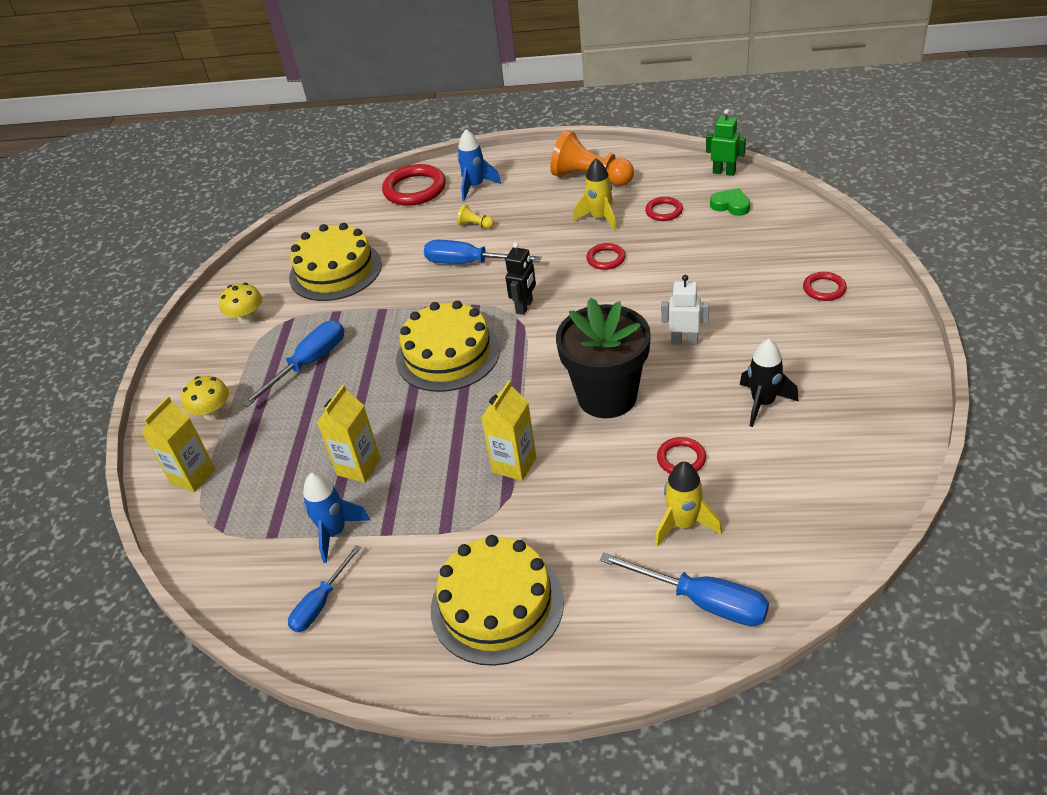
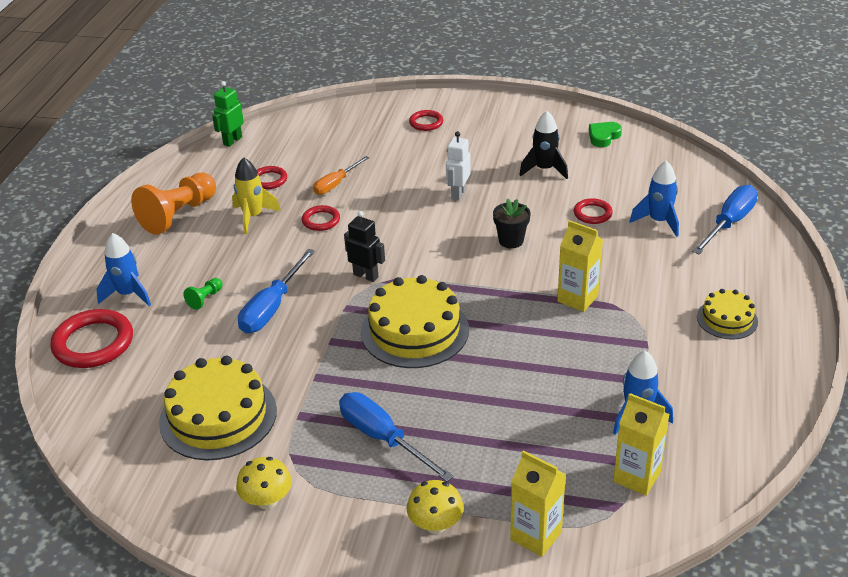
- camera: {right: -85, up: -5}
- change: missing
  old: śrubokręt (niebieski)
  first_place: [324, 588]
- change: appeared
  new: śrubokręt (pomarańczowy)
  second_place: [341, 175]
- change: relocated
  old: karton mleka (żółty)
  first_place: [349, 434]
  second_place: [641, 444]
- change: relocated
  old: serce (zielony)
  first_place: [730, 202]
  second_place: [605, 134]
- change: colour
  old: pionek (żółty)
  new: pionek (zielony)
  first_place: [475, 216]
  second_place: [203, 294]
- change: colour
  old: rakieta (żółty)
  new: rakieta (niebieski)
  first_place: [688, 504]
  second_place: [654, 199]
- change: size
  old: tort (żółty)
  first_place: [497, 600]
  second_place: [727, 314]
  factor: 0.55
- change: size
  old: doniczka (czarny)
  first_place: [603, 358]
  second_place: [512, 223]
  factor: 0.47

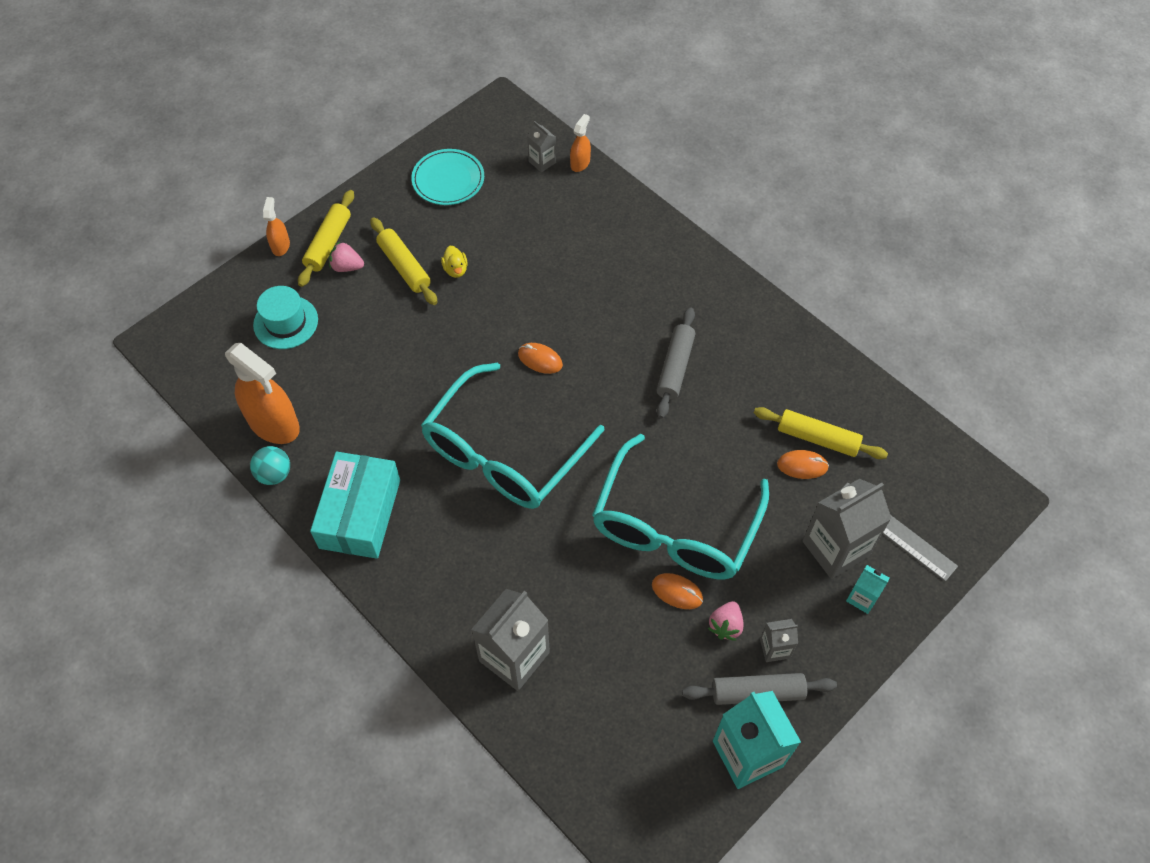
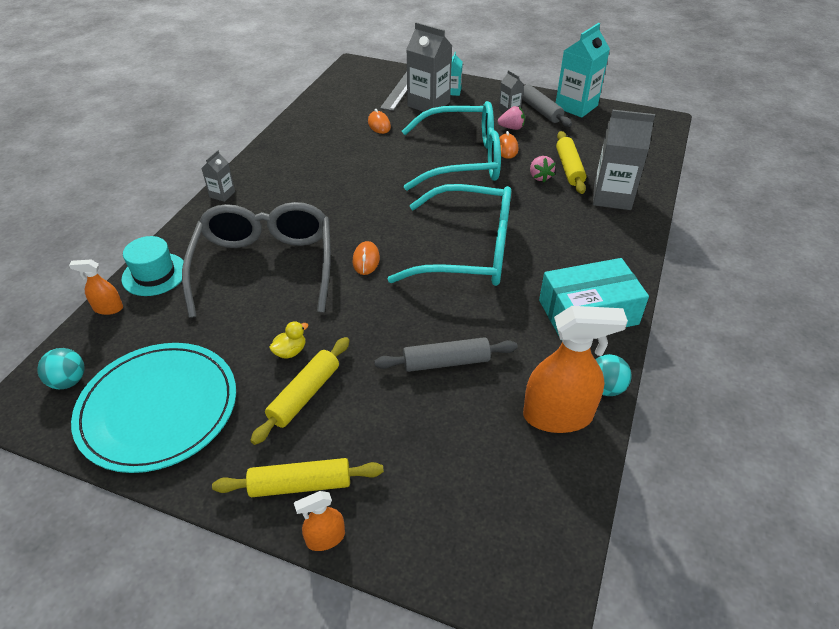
- camera: {right: -115, up: -15}
- change: appeared
  new: piłka (turkusowy)
  second_place: [60, 368]
- change: appeared
  new: okulary (szary)
  second_place: [256, 260]
- change: relocated
  old: kapelusz (turkusowy)
  first_place: [285, 317]
  second_place: [153, 266]
- change: relocated
  old: truskawka (różowy)
  first_place: [346, 256]
  second_place: [542, 169]
- change: relocated
  old: karton mleka (szary)
  first_place: [541, 147]
  second_place: [218, 176]
- change: relocated
  old: wałek do ciasta (szary)
  first_place: [676, 363]
  second_place: [446, 354]
- change: relocated
  old: wałek do ciasta (żółty)
  first_place: [821, 433]
  second_place: [571, 162]
- change: spun
  old: spryskiwacz (pomarańczowy)
  first_place: [262, 393]
  second_place: [575, 369]
  degrees: 75
- change: size
  old: talerz (turkusowy)
  first_place: [447, 177]
  second_place: [153, 408]
  factor: 1.69

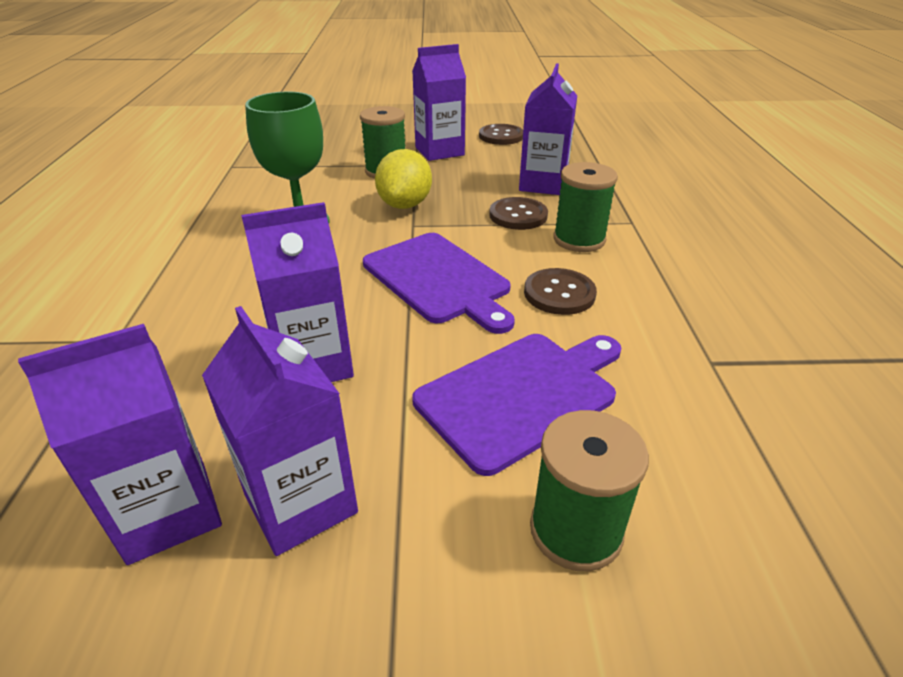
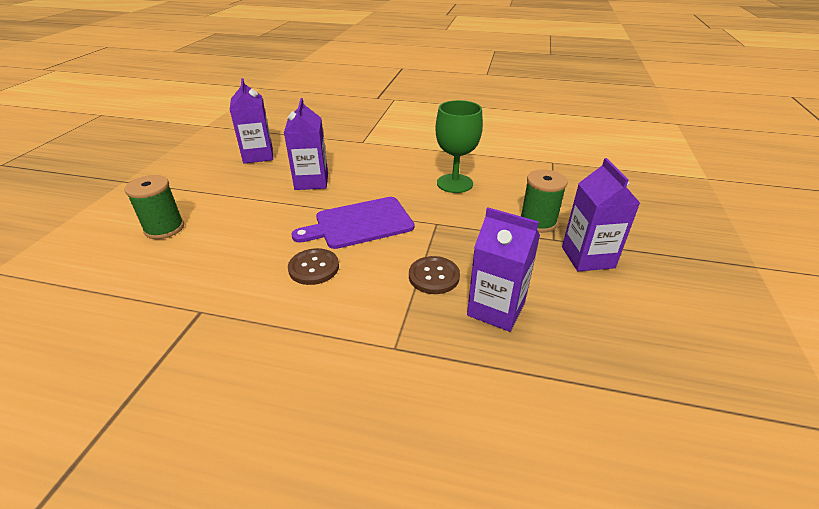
- camera: {right: 105, up: 0}
- change: missing
  old: karton mleka (fioletowy)
  first_place: [280, 431]
- change: missing
  old: cytryna (żółty)
  first_place: [403, 179]
- change: missing
  old: deska do krojenia (fioletowy)
  first_place: [516, 405]
- change: missing
  old: guzik (brązowy)
  first_place: [501, 134]
- change: missing
  old: szpulka (zielony)
  first_place: [585, 207]

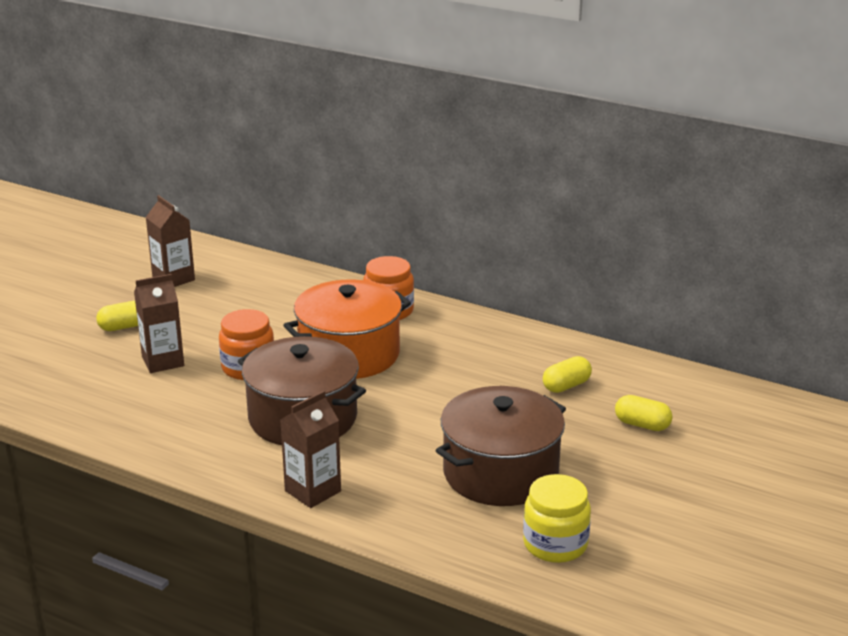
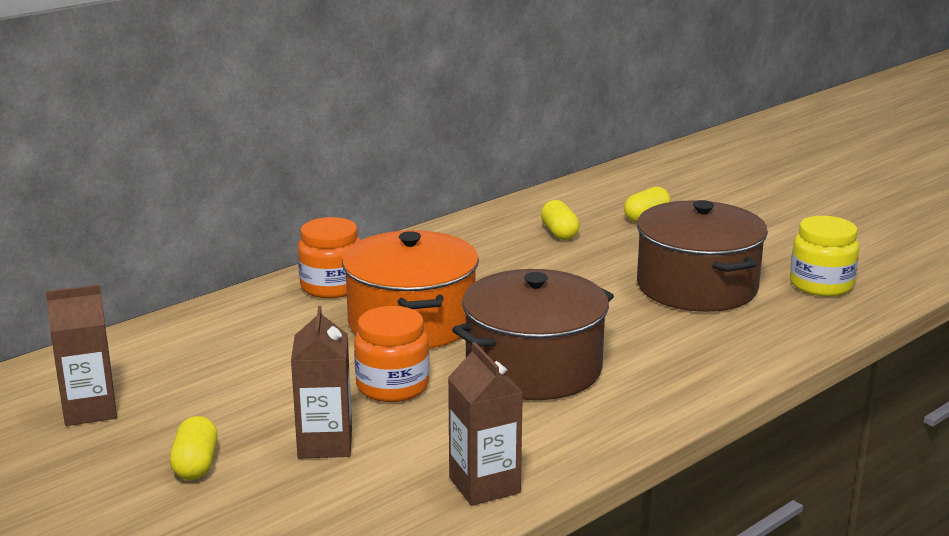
- camera: {right: -70, up: -5}
- change: relocated
  old: karton mleka (brązowy)
  first_place: [310, 449]
  second_place: [485, 424]

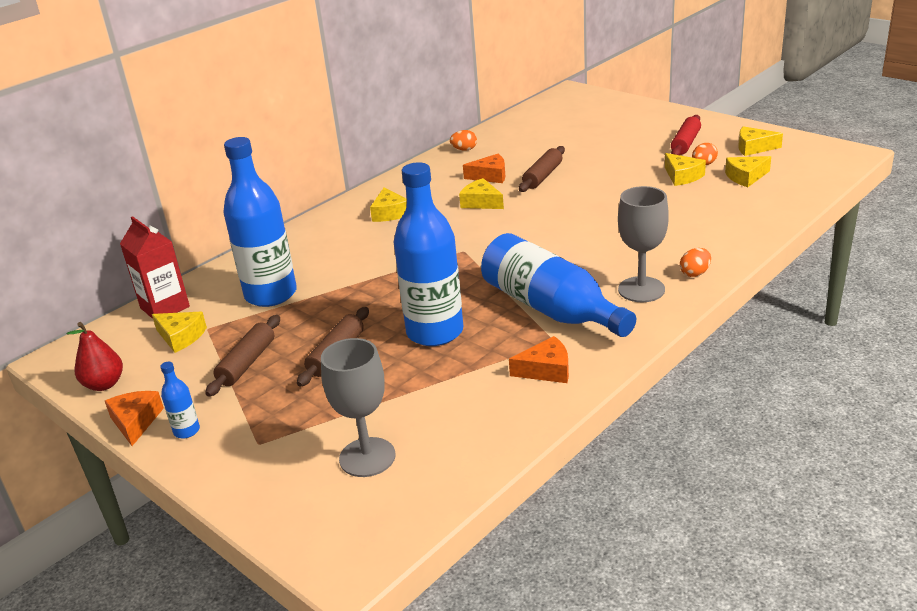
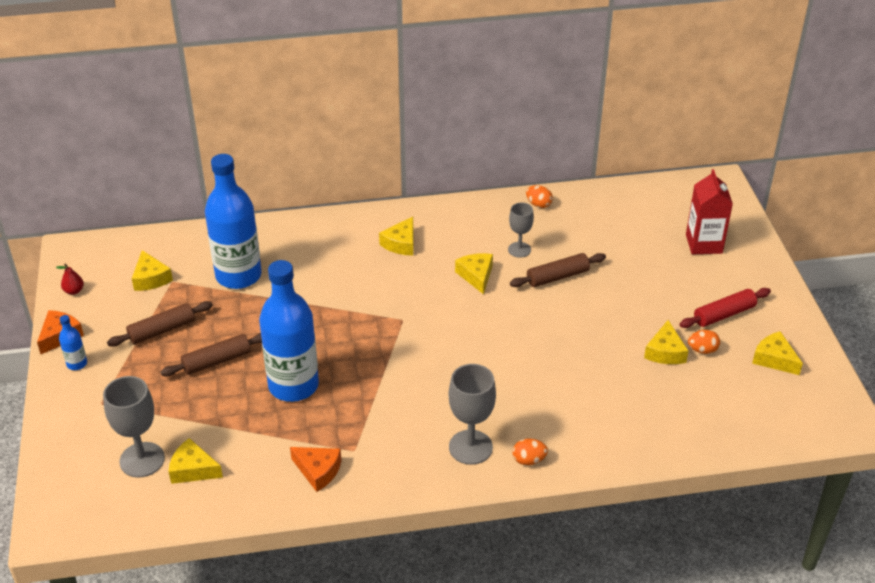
- camera: {right: 35, up: 10}
- change: missing
  old: butelka (niebieski)
  first_place: [558, 285]
- change: relocated
  old: karton mleka (czerwony)
  first_place: [155, 267]
  second_place: [709, 211]
- change: relocated
  old: ser (żółty)
  first_place: [748, 171]
  second_place: [196, 461]
- change: exchanged
  old: ser (pomarańczowy)
  new: kielich (szary)
  first_place: [484, 168]
  second_place: [521, 230]
- change: size
  old: gruszka (czerwony)
  first_place: [94, 356]
  second_place: [70, 279]
  factor: 0.61

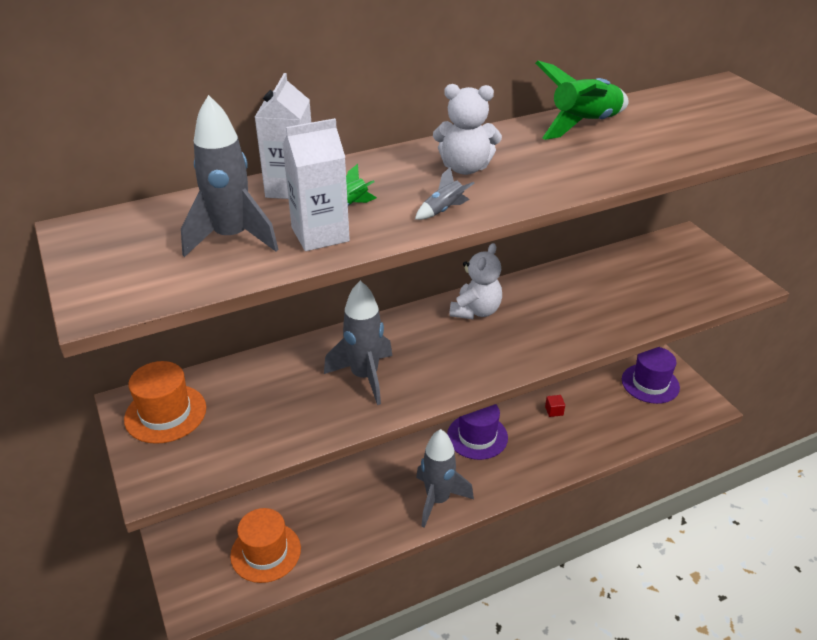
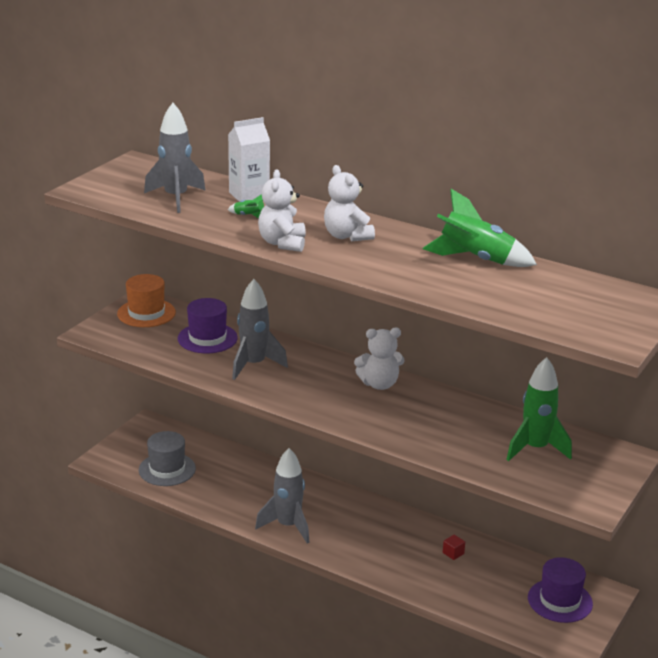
- camera: {right: 55, up: -10}
- change: missing
  old: karton mleka (biały)
  first_place: [316, 184]
- change: appeared
  new: rakieta (zielony)
  second_place: [539, 409]
- change: relocated
  old: kapelusz (fioletowy)
  first_place: [477, 432]
  second_place: [208, 325]
- change: exchanged
  old: rakieta (szary)
  new: miś (biały)
  first_place: [445, 193]
  second_place: [282, 210]
- change: colour
  old: kapelusz (pomarańczowy)
  new: kapelusz (szary)
  first_place: [265, 545]
  second_place: [167, 458]

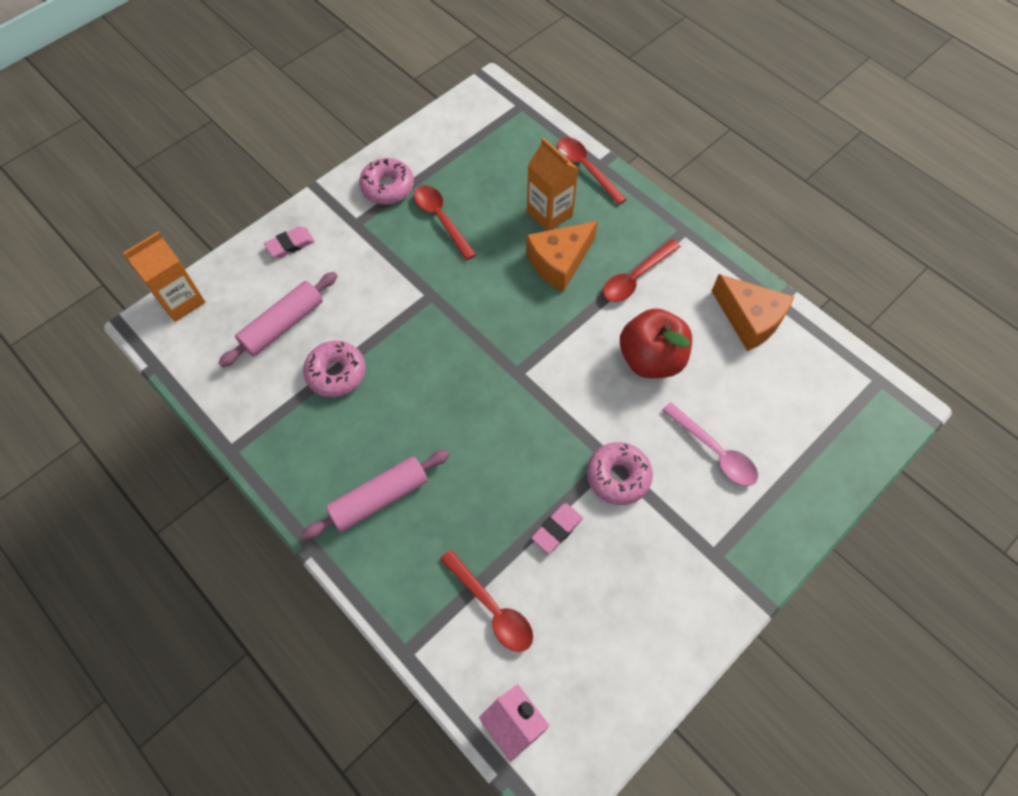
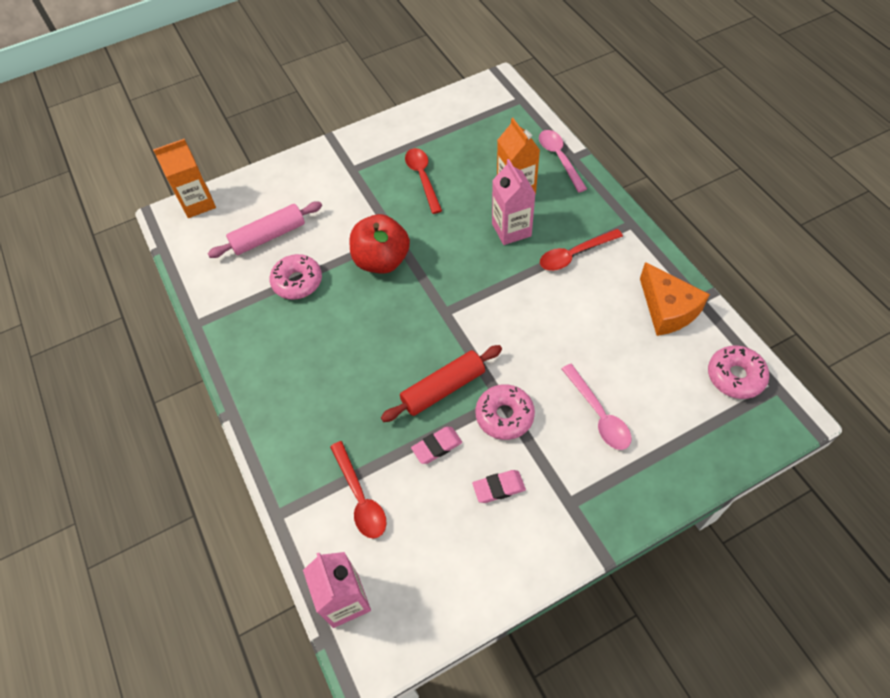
- camera: {right: 20, up: -5}
- change: missing
  old: wałek do ciasta (różowy)
  first_place: [375, 494]
- change: appeared
  new: wałek do ciasta (czerwony)
  second_place: [441, 383]
- change: relocated
  old: gumka do mazania (różowy)
  first_place: [289, 242]
  second_place: [499, 486]
- change: relocated
  old: donut (różowy)
  first_place: [386, 181]
  second_place: [738, 372]
- change: relocated
  old: jabłko (czerwony)
  first_place: [656, 343]
  second_place: [380, 244]
- change: exchanged
  old: ser (pomarańczowy)
  new: karton mleka (różowy)
  first_place: [562, 256]
  second_place: [514, 202]
- change: colour
  old: łyżka (czerwony)
  new: łyżka (różowy)
  first_place: [592, 171]
  second_place: [563, 161]

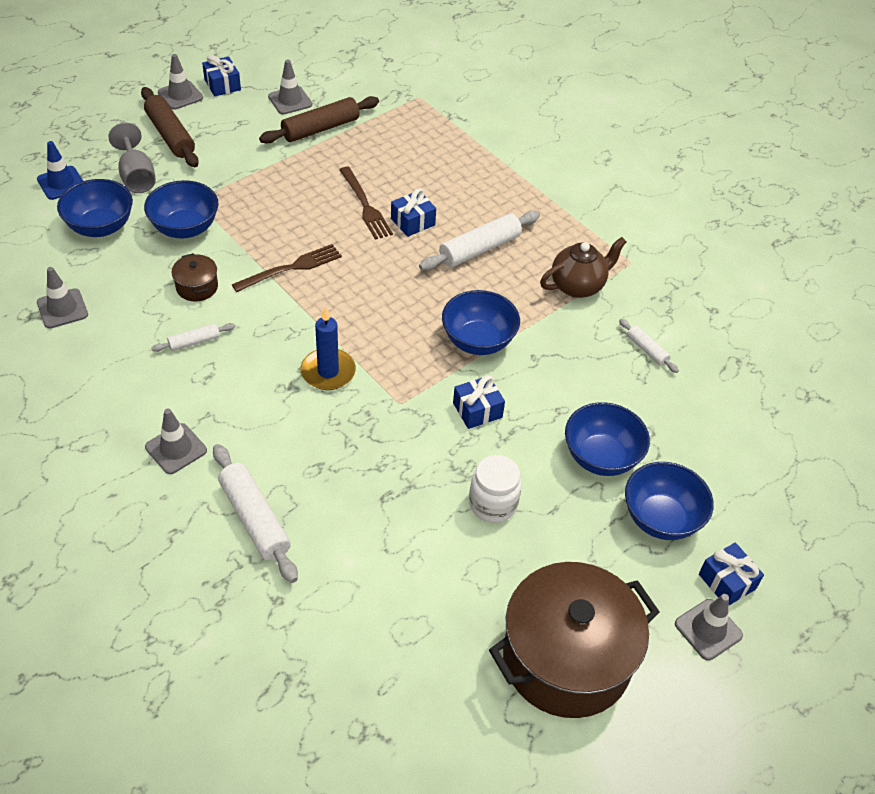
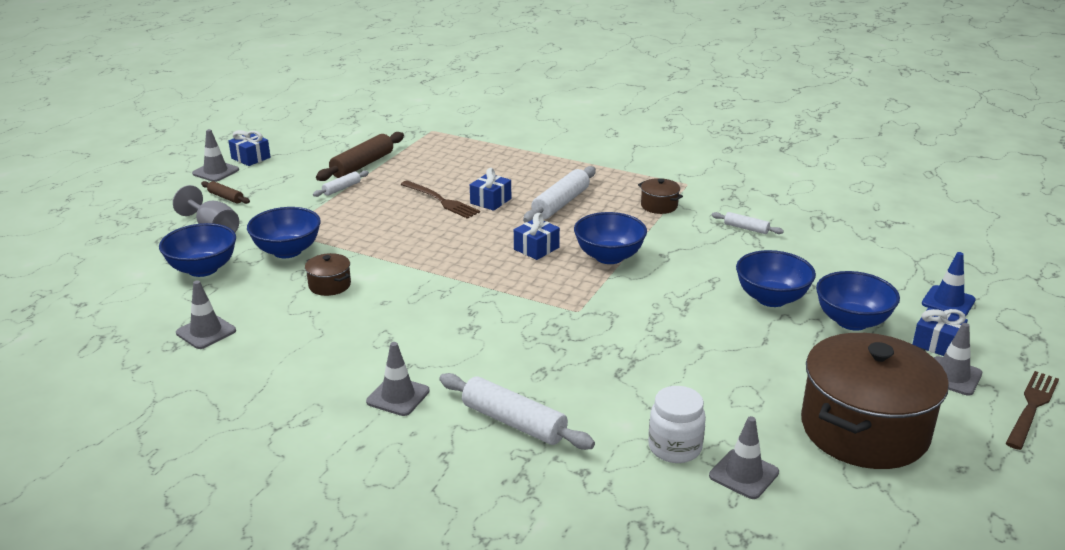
- camera: {right: -20, up: -20}
- change: missing
  old: świeca (niebieski)
  first_place: [328, 348]
- change: relocated
  old: pachołek (niebieski)
  first_place: [60, 170]
  second_place: [949, 284]
- change: relocated
  old: wałek do ciasta (biały)
  first_place: [193, 337]
  second_place: [341, 184]
- change: relocated
  old: widelec (brązowy)
  first_place: [286, 268]
  second_place: [1032, 410]
- change: relocated
  old: pachołek (szary)
  first_place: [290, 87]
  second_place: [744, 457]
- change: relocated
  old: prezent (niebieski)
  first_place: [479, 402]
  second_place: [537, 236]
- change: relocated
  old: słoik (biały)
  first_place: [495, 489]
  second_place: [677, 424]
- change: exchanged
  old: imbryk (brązowy)
  new: garnek (brązowy)
  first_place: [583, 267]
  second_place: [660, 196]
- change: size
  old: wałek do ciasta (brązowy)
  first_place: [170, 127]
  second_place: [225, 192]
  factor: 0.53

